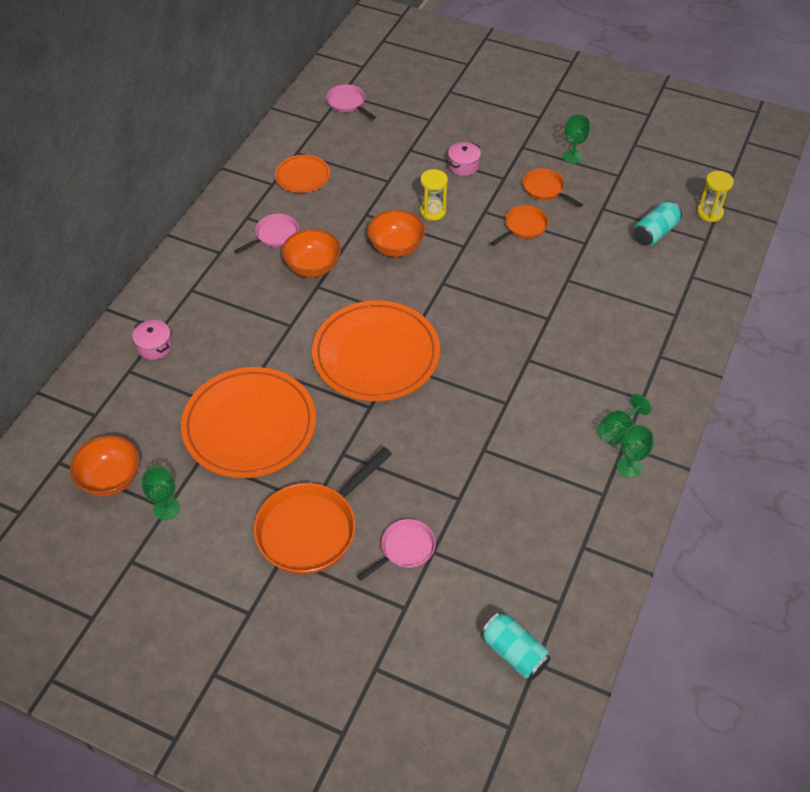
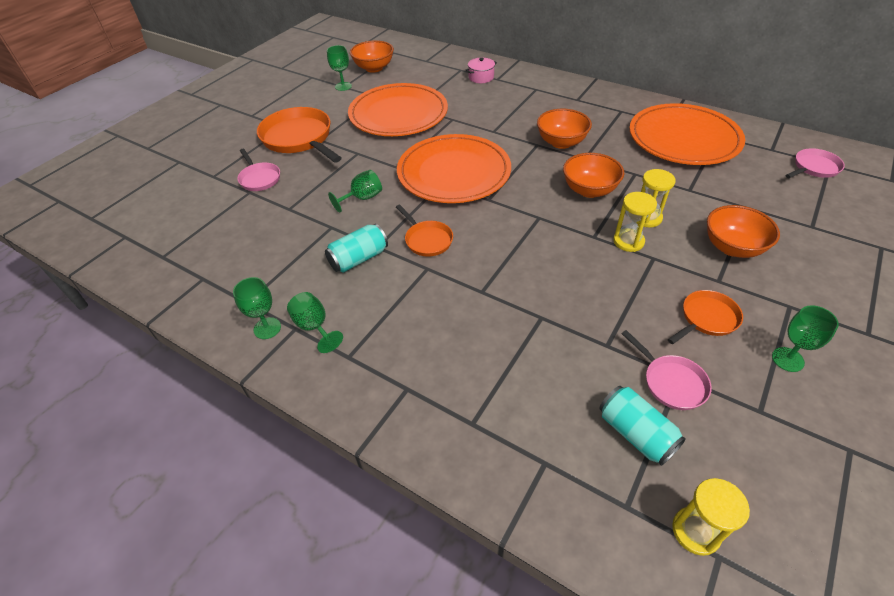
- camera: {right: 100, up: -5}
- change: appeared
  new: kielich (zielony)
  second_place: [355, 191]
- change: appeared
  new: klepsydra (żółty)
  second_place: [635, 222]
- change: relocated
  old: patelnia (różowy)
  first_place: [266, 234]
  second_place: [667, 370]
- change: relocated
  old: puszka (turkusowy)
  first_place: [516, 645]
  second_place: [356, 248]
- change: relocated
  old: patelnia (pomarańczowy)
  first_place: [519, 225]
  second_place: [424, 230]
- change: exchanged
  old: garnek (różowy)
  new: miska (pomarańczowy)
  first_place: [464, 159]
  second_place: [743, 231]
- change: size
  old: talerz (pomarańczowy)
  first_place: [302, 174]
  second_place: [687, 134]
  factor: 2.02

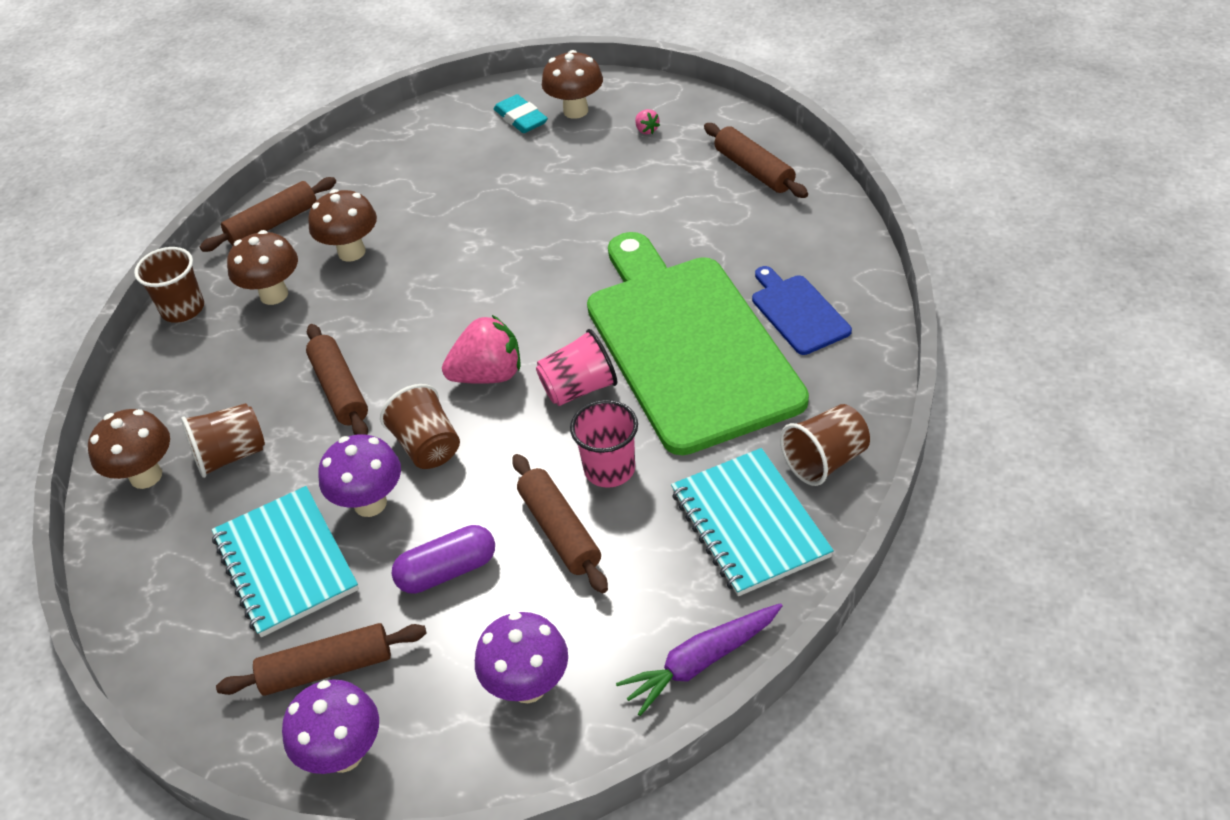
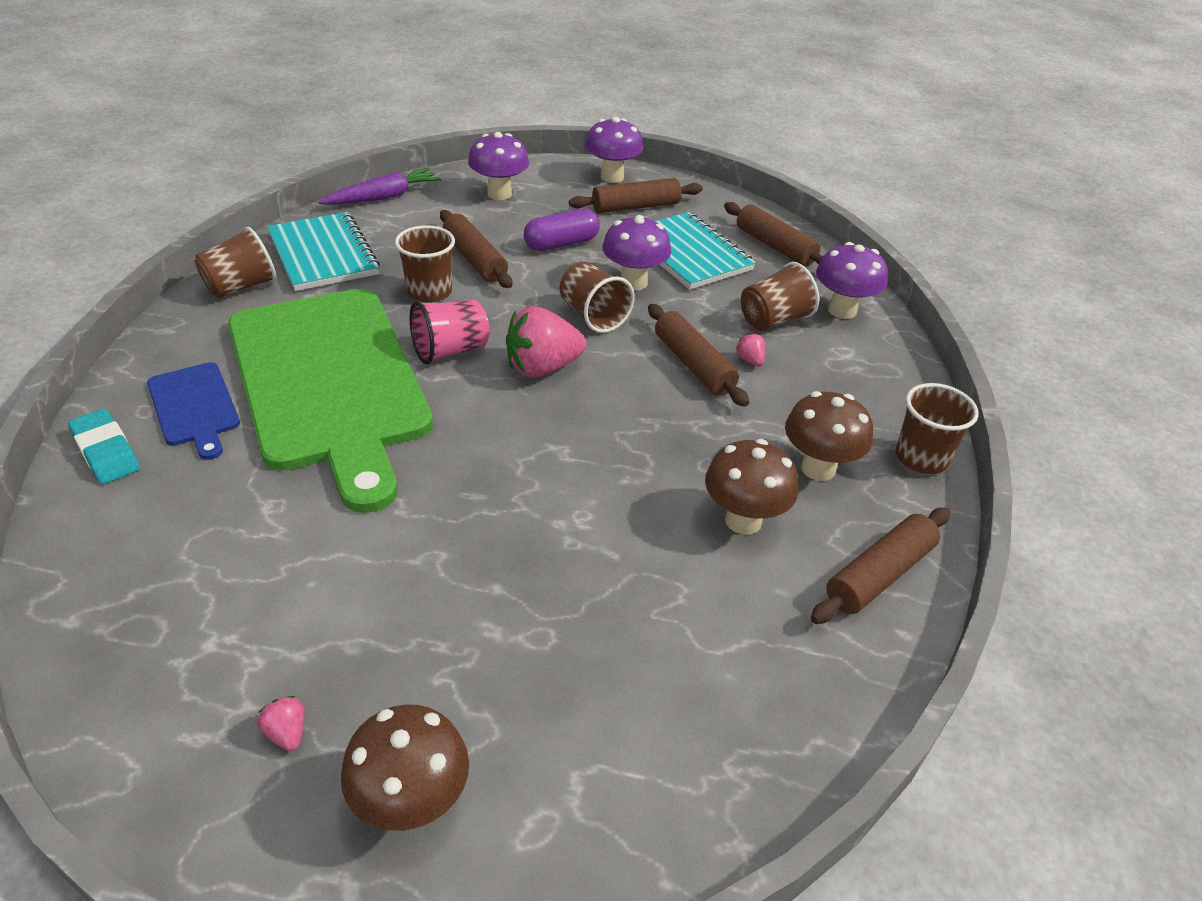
- camera: {right: 170, up: -5}
- change: appeared
  new: truskawka (różowy)
  second_place: [750, 349]
- change: relocated
  old: gumka do mazania (turkusowy)
  first_place: [521, 113]
  second_place: [104, 446]
- change: relocated
  old: wałek do ciasta (brązowy)
  first_place: [756, 160]
  second_place: [773, 234]
- change: colour
  old: grzyb (brązowy)
  new: grzyb (fioletowy)
  first_place: [129, 449]
  second_place: [852, 280]
- change: colour
  old: szklanka (różowy)
  new: szklanka (brązowy)
  first_place: [604, 444]
  second_place: [425, 264]

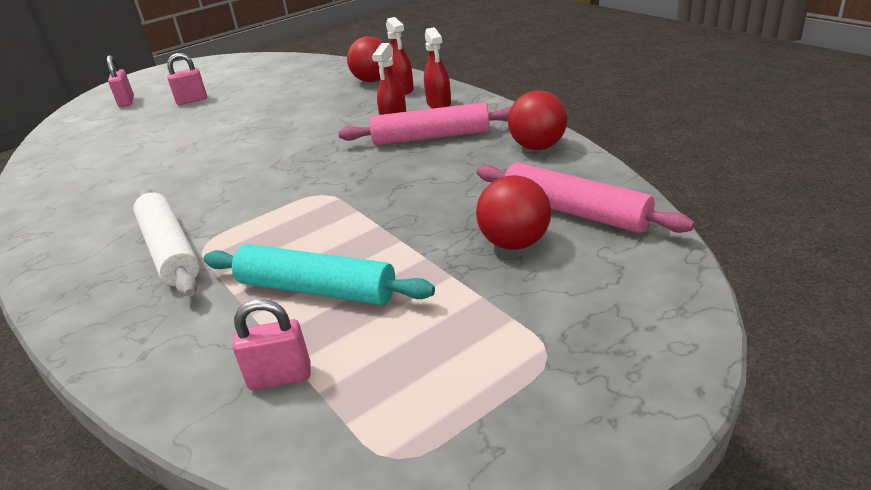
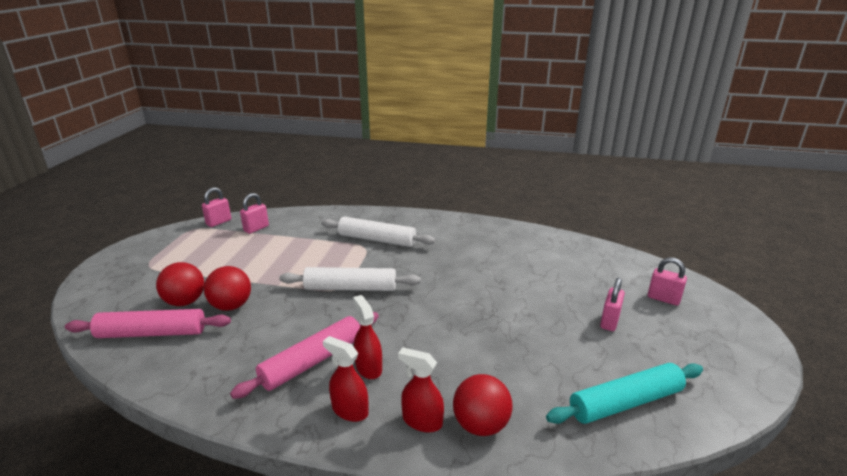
- camera: {right: 135, up: -5}
- change: appeared
  new: kłódka (różowy)
  second_place: [216, 207]
- change: appeared
  new: wałek do ciasta (biały)
  second_place: [350, 279]
- change: relocated
  old: wałek do ciasta (turkusowy)
  first_place: [319, 274]
  second_place: [624, 393]
- change: relocated
  old: piłka (czerwony)
  first_place: [537, 120]
  second_place: [227, 288]

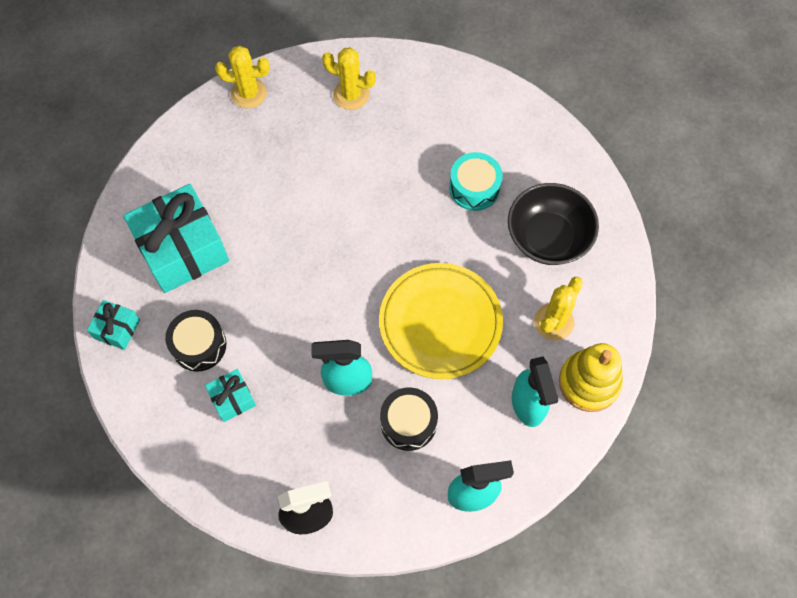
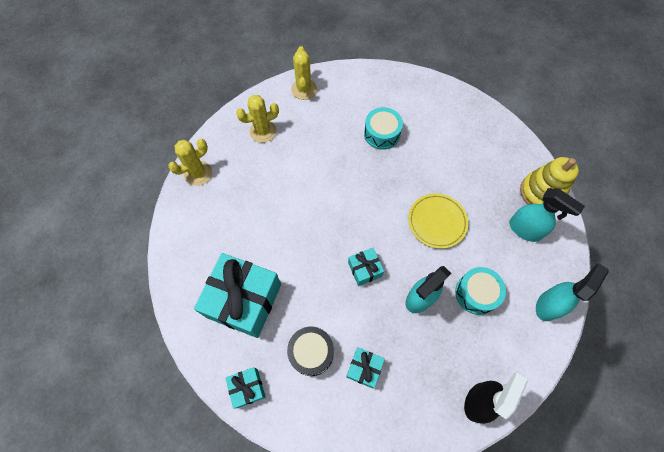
- camera: {right: -40, up: 0}
- change: missing
  old: miska (czarny)
  first_place: [553, 224]
- change: appeared
  new: prezent (turkusowy)
  second_place: [366, 267]
- change: relocated
  old: kaktus (żółty)
  first_place: [558, 309]
  second_place: [304, 73]
- change: colour
  old: bęben (czarny)
  new: bęben (turkusowy)
  first_place: [409, 419]
  second_place: [480, 291]
- change: size
  old: talerz (żółty)
  first_place: [441, 321]
  second_place: [438, 221]
  factor: 0.66

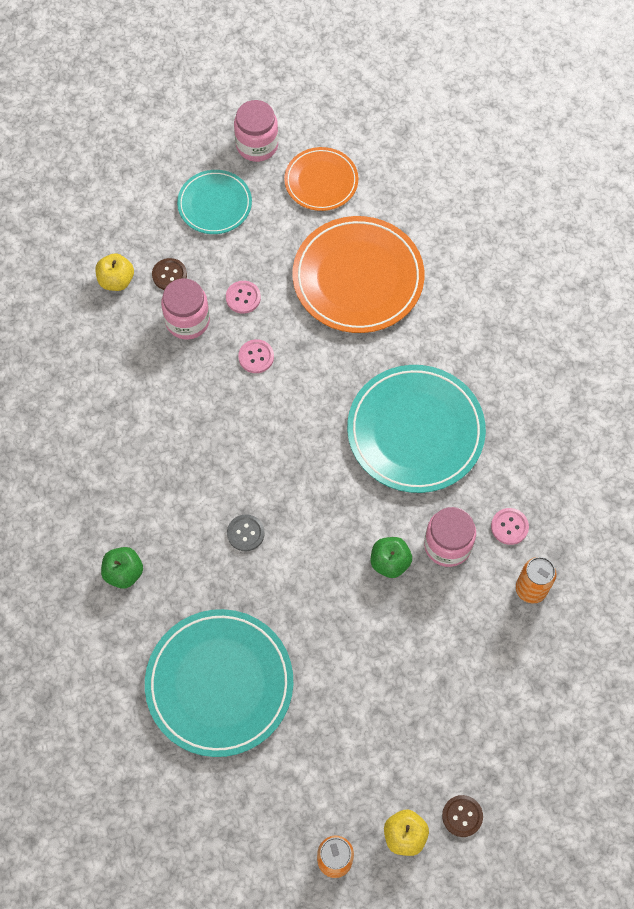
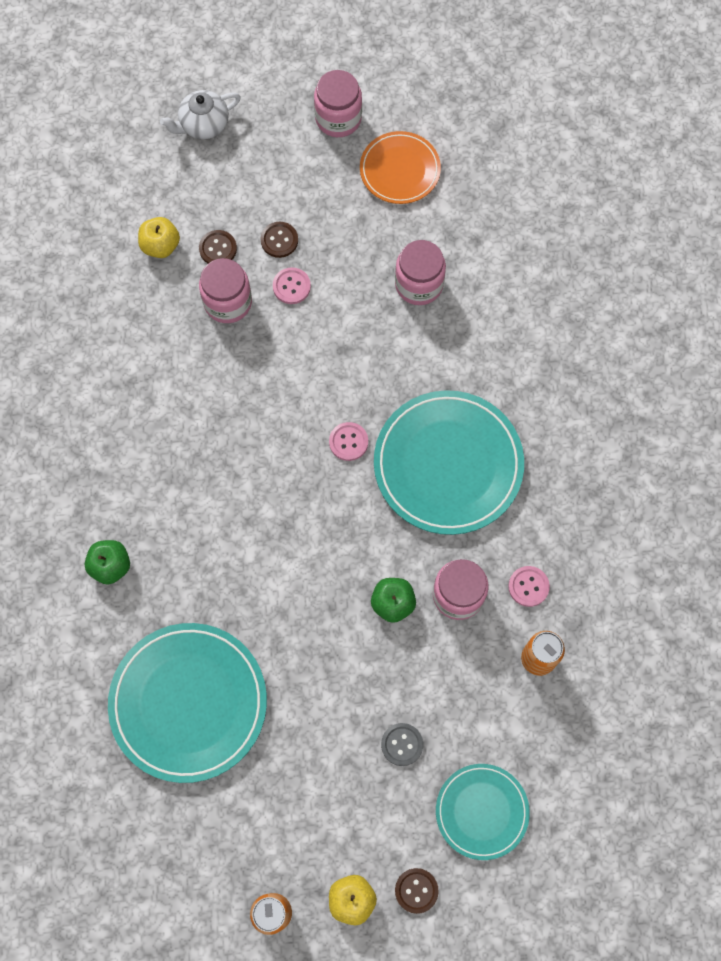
- camera: {right: 10, up: 5}
- change: appeared
  new: imbryk (biały)
  second_place: [200, 114]
- change: appeared
  new: guzik (brązowy)
  second_place: [279, 240]
- change: relocated
  old: talerz (turkusowy)
  first_place: [214, 202]
  second_place: [483, 812]
- change: relocated
  old: guzik (szary)
  first_place: [246, 532]
  second_place: [402, 744]
- change: relocated
  old: guzik (różowy)
  first_place: [256, 356]
  second_place: [348, 441]
- change: exchanged
  old: talerz (pomarańczowy)
  new: słoik (różowy)
  first_place: [358, 274]
  second_place: [420, 272]

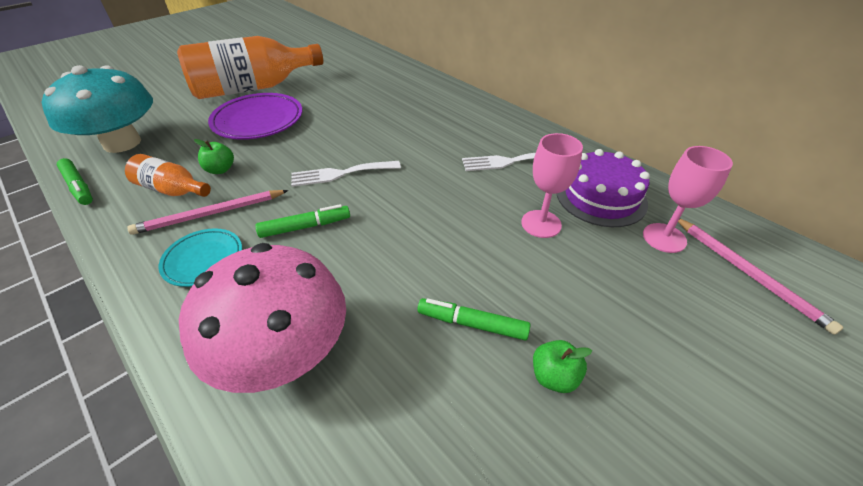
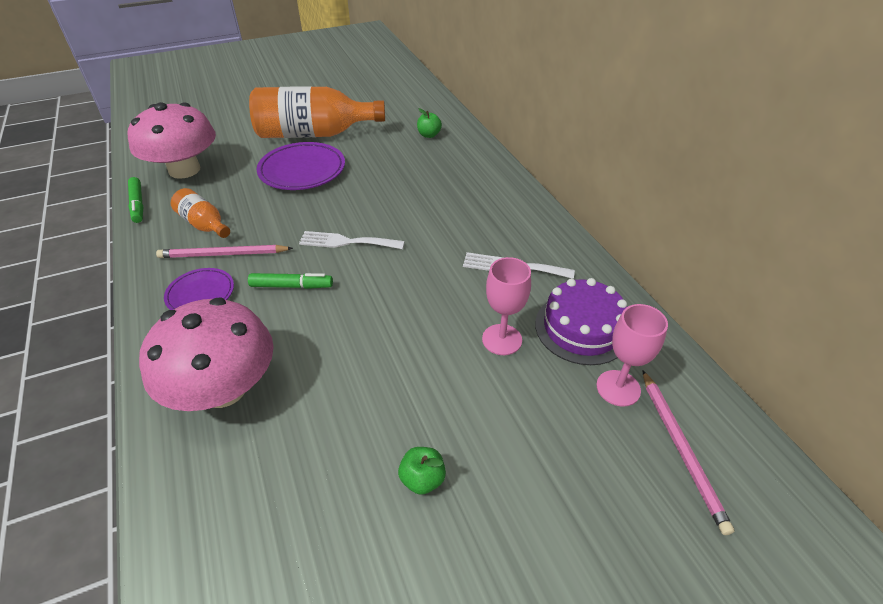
- camera: {right: 20, up: 0}
- change: missing
  old: flamaster (zielony)
  first_place: [474, 319]
- change: relocated
  old: jabłko (zielony)
  first_place: [214, 156]
  second_place: [429, 123]
- change: colour
  old: grzyb (turkusowy)
  new: grzyb (różowy)
  first_place: [97, 109]
  second_place: [172, 140]
- change: colour
  old: talerz (turkusowy)
  new: talerz (fioletowy)
  first_place: [200, 258]
  second_place: [199, 289]

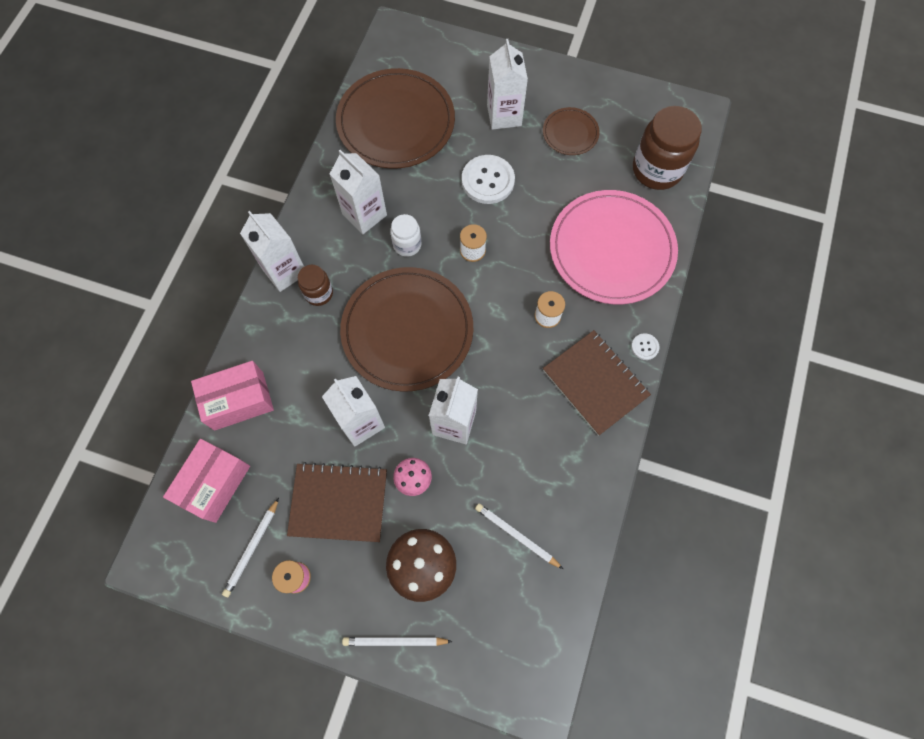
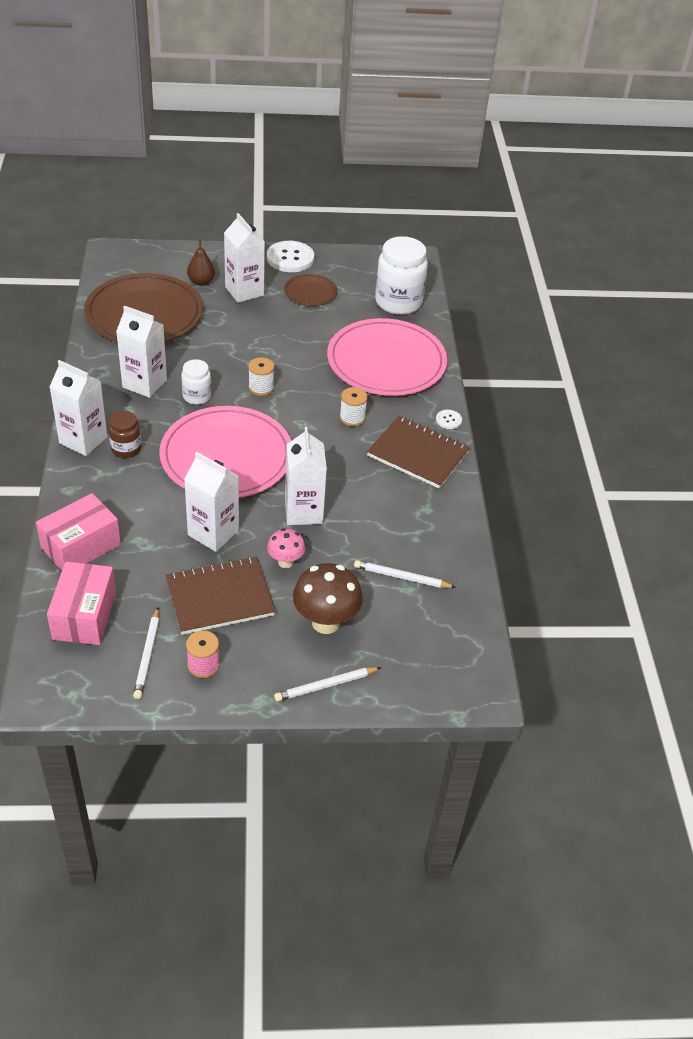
- camera: {right: -25, up: -25}
- change: appeared
  new: gruszka (brązowy)
  second_place: [201, 263]
- change: relocated
  old: guzik (biały)
  first_place: [488, 179]
  second_place: [290, 256]
- change: colour
  old: talerz (brązowy)
  new: talerz (różowy)
  first_place: [406, 329]
  second_place: [225, 452]
- change: colour
  old: słoik (brązowy)
  new: słoik (biały)
  first_place: [667, 148]
  second_place: [401, 275]

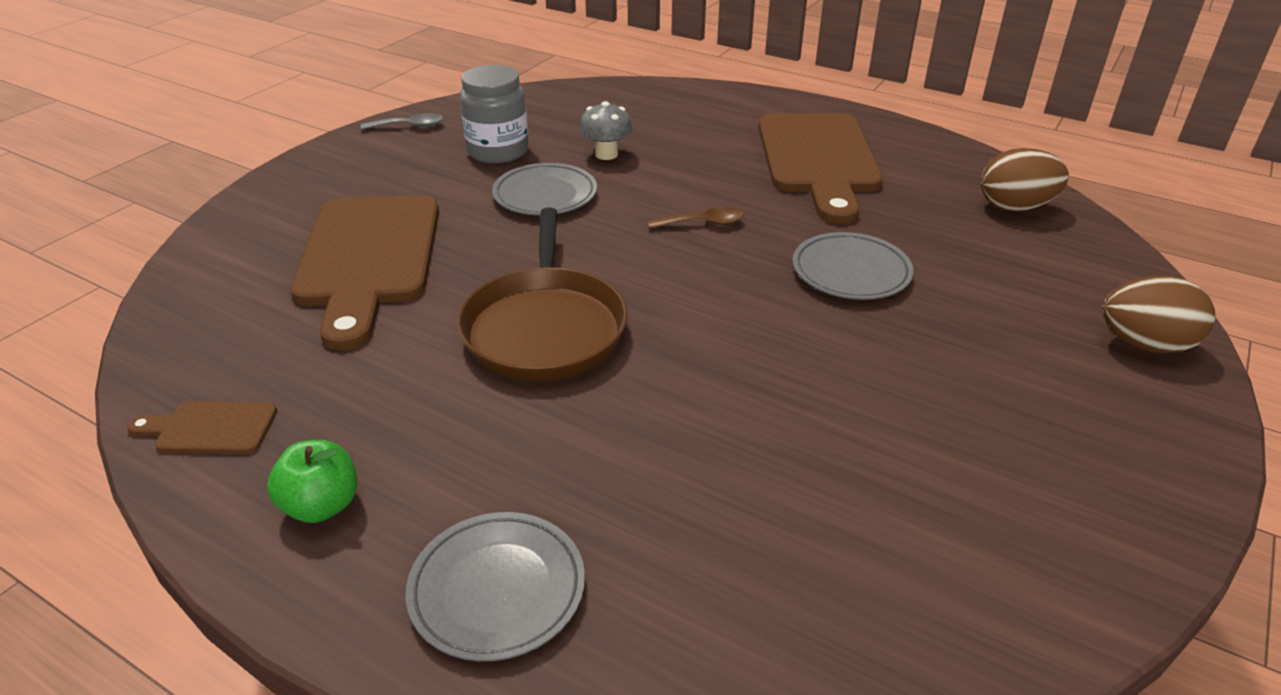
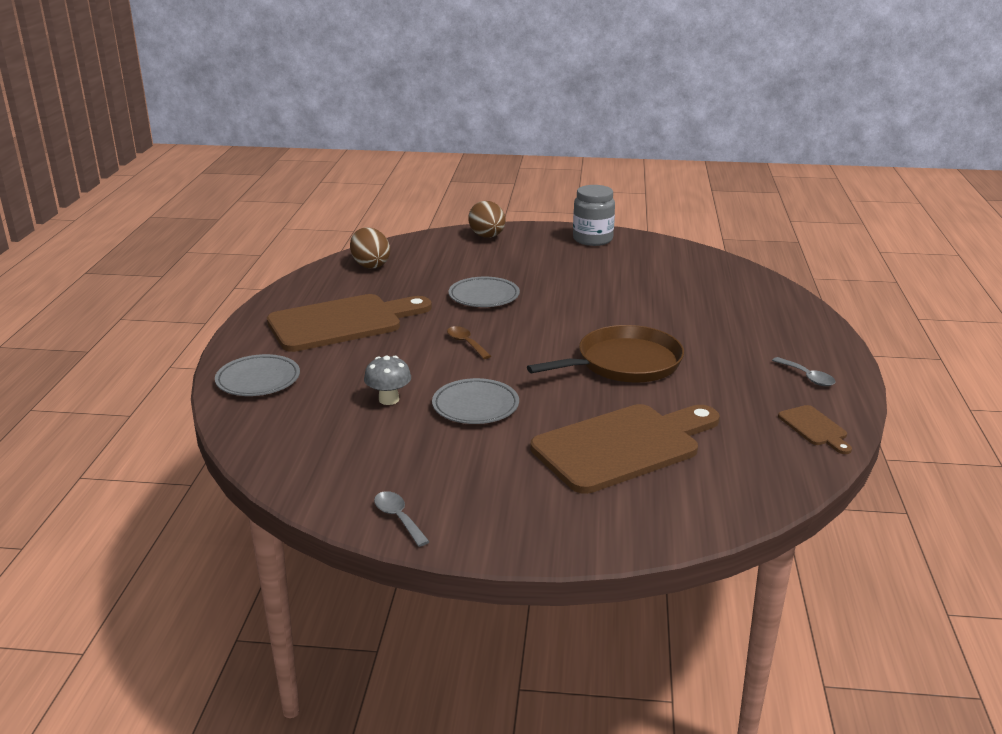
- camera: {right: -115, up: -10}
- change: relocated
  old: talerz (szary)
  first_place: [495, 586]
  second_place: [257, 375]
- change: relocated
  old: słoik (szary)
  first_place: [494, 114]
  second_place: [594, 215]
- change: exchanged
  old: jabłko (zielony)
  new: łyżka (szary)
  first_place: [312, 481]
  second_place: [804, 371]

